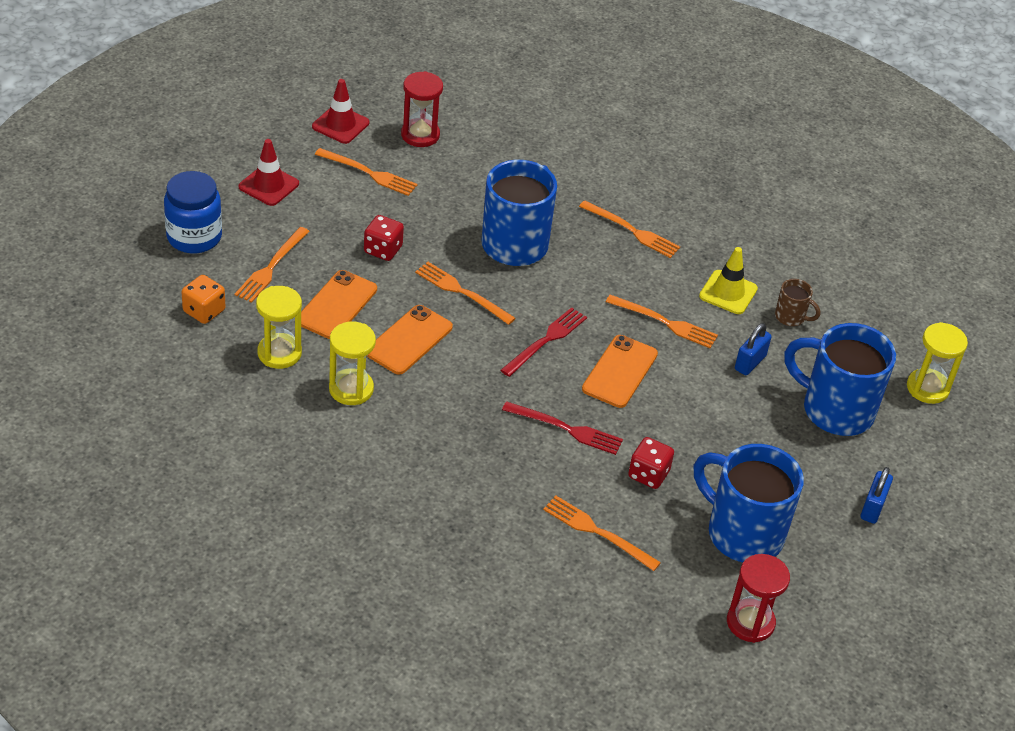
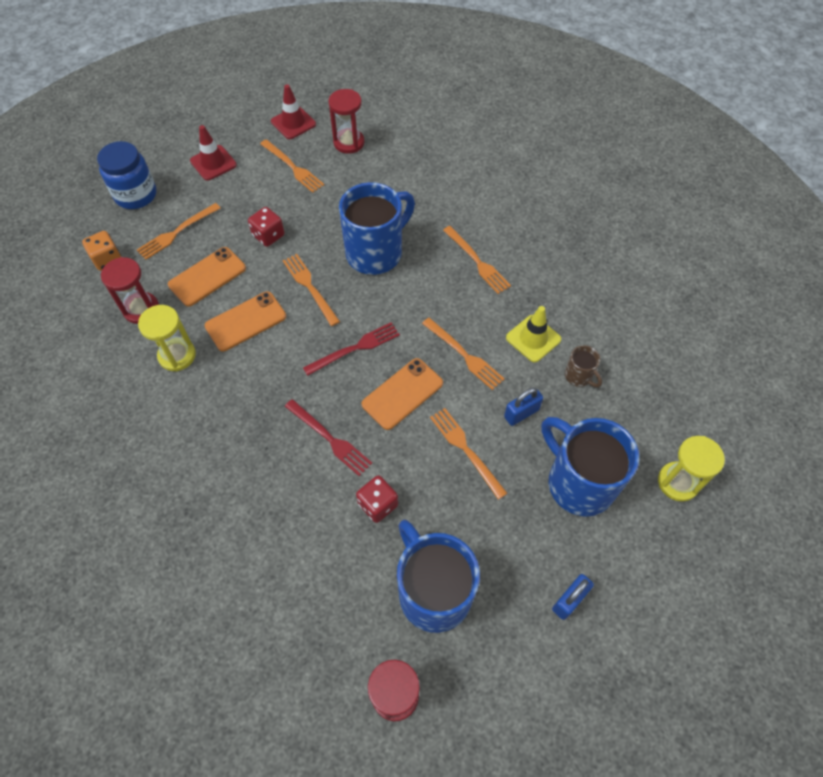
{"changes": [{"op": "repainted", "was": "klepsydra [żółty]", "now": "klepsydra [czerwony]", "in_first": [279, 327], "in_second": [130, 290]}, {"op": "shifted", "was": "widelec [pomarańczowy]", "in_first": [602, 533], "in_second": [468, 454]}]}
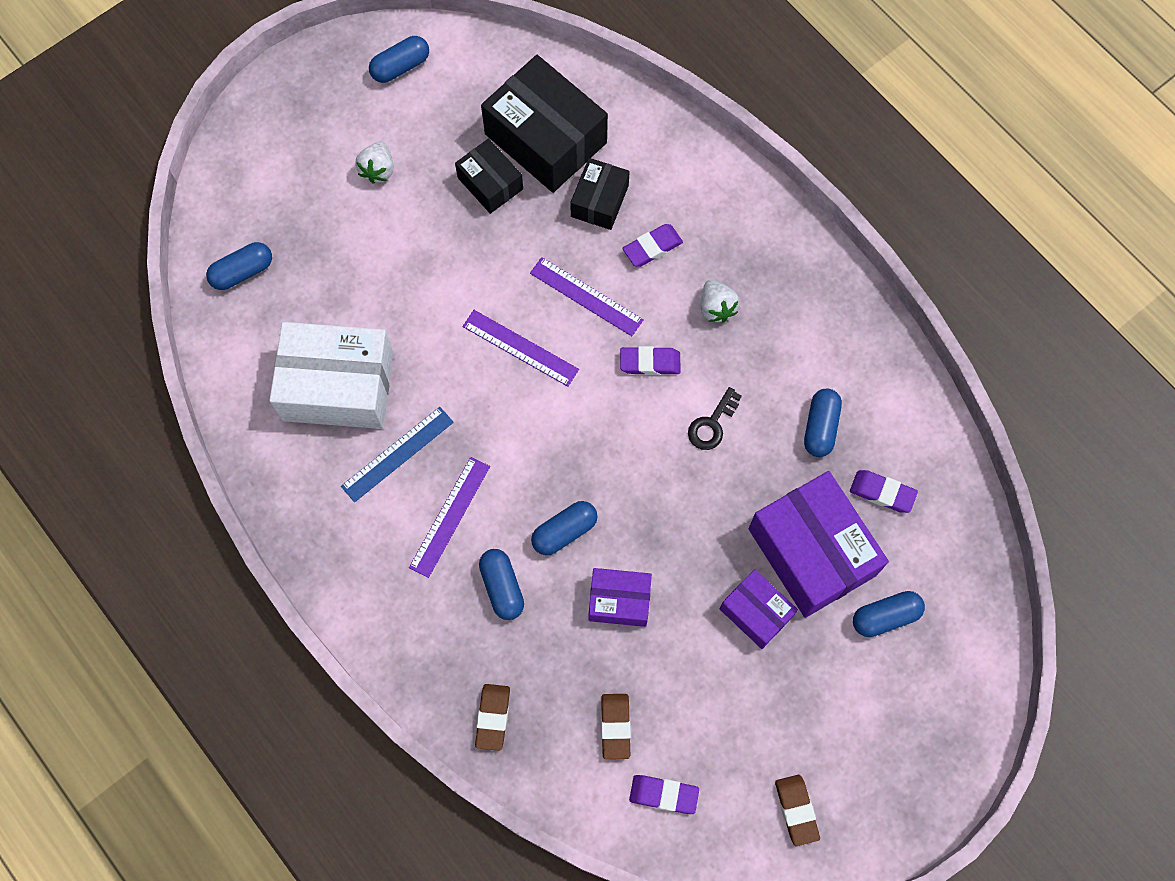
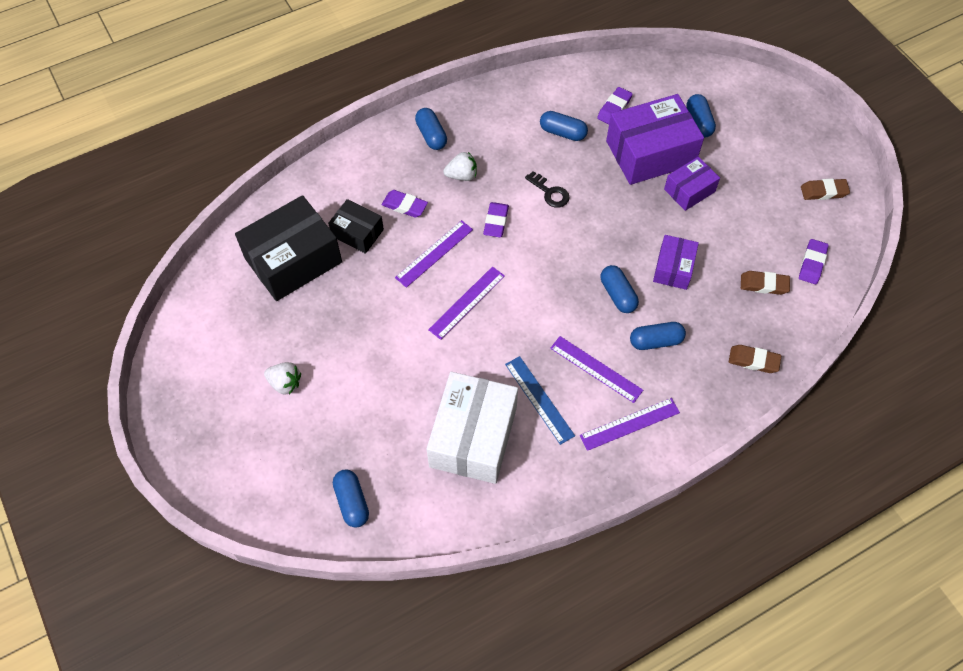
{"changes": [{"op": "shifted", "was": "kapsułka [niebieski]", "in_first": [399, 59], "in_second": [431, 129]}, {"op": "gone", "was": "pudełko [czarny]", "in_first": [489, 176]}, {"op": "rotated", "was": "gumka do mazania [fioletowy]", "in_first": [652, 245], "in_second": [405, 204], "clockwise": -45}, {"op": "new", "now": "linijka [fioletowy]", "in_second": [630, 424]}]}
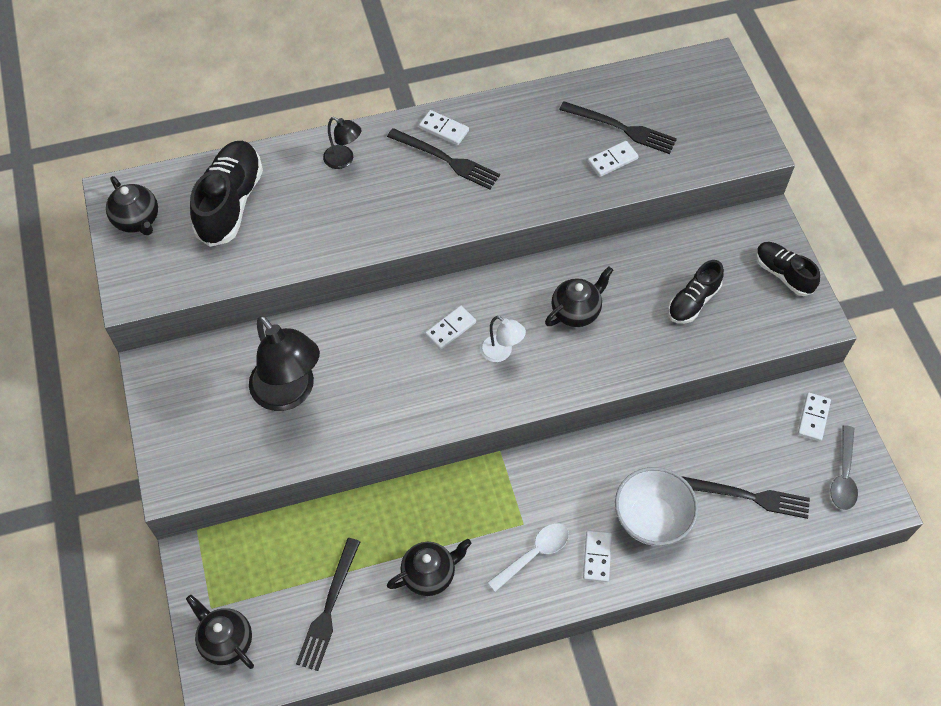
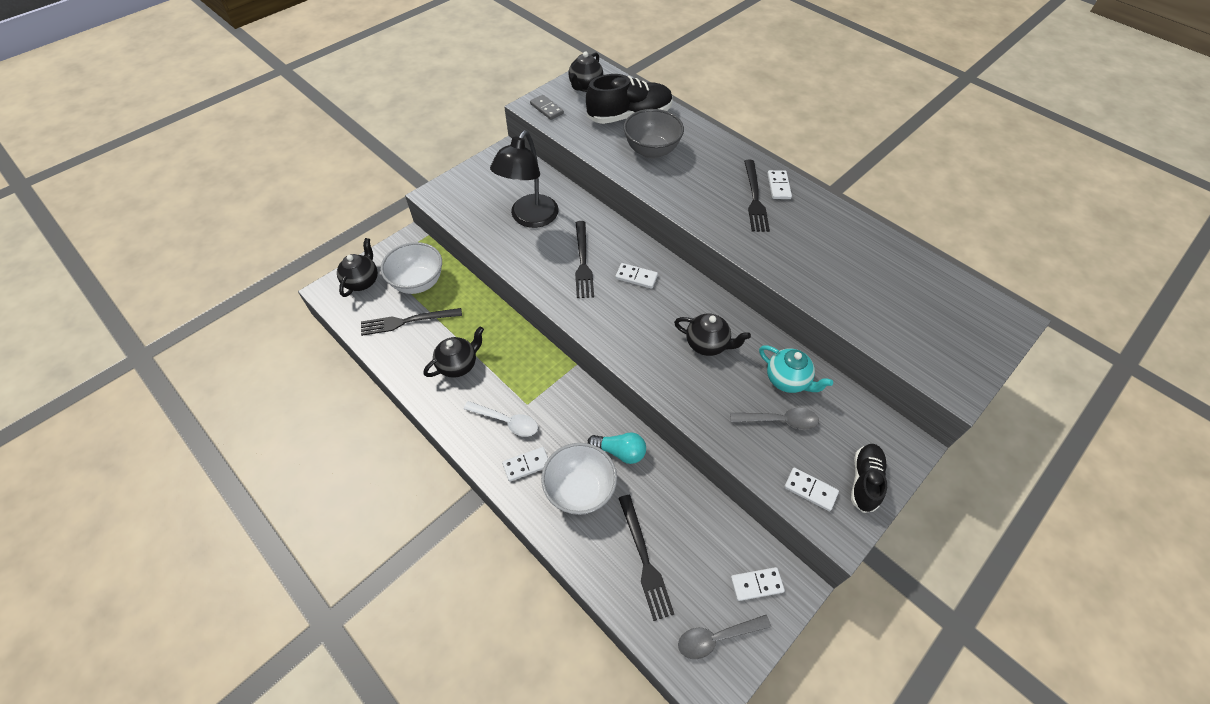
{"changes": [{"op": "gone", "was": "lampka [czarny]", "in_first": [342, 143]}, {"op": "rotated", "was": "imbryk [czarny]", "in_first": [429, 567], "in_second": [454, 352], "clockwise": -75}, {"op": "gone", "was": "lampka [biały]", "in_first": [503, 339]}, {"op": "shifted", "was": "widelec [czarny]", "in_first": [618, 127], "in_second": [584, 259]}, {"op": "shifted", "was": "kostka domina [biały]", "in_first": [613, 159], "in_second": [811, 489]}, {"op": "swapped", "was": "but [czarny]", "now": "łyżka [szary]", "in_first": [696, 291], "in_second": [774, 419]}, {"op": "new", "now": "miska [biały]", "in_second": [411, 268]}, {"op": "new", "now": "kostka domina [szary]", "in_second": [547, 107]}, {"op": "new", "now": "żarówka [turkusowy]", "in_second": [617, 448]}, {"op": "new", "now": "miska [szary]", "in_second": [654, 134]}, {"op": "new", "now": "imbryk [turkusowy]", "in_second": [796, 369]}]}
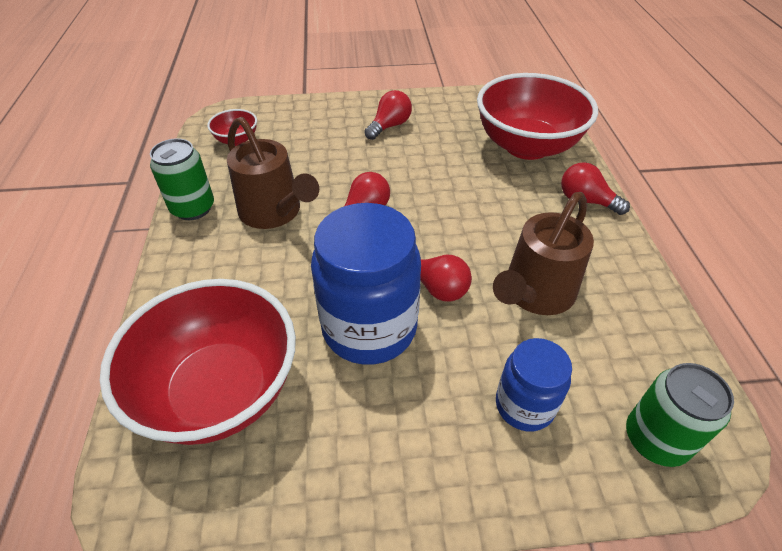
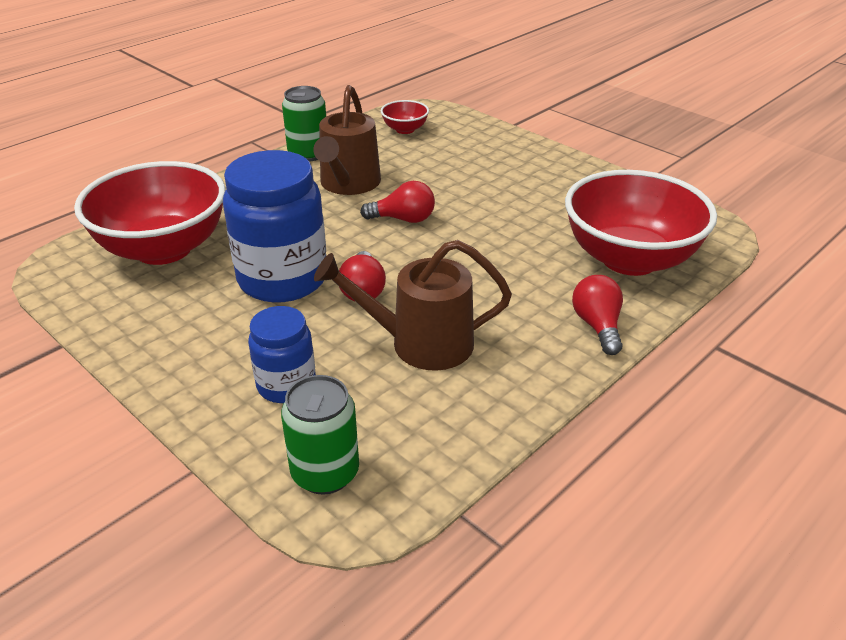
{"changes": [{"op": "gone", "was": "żarówka [czerwony]", "in_first": [388, 115]}]}
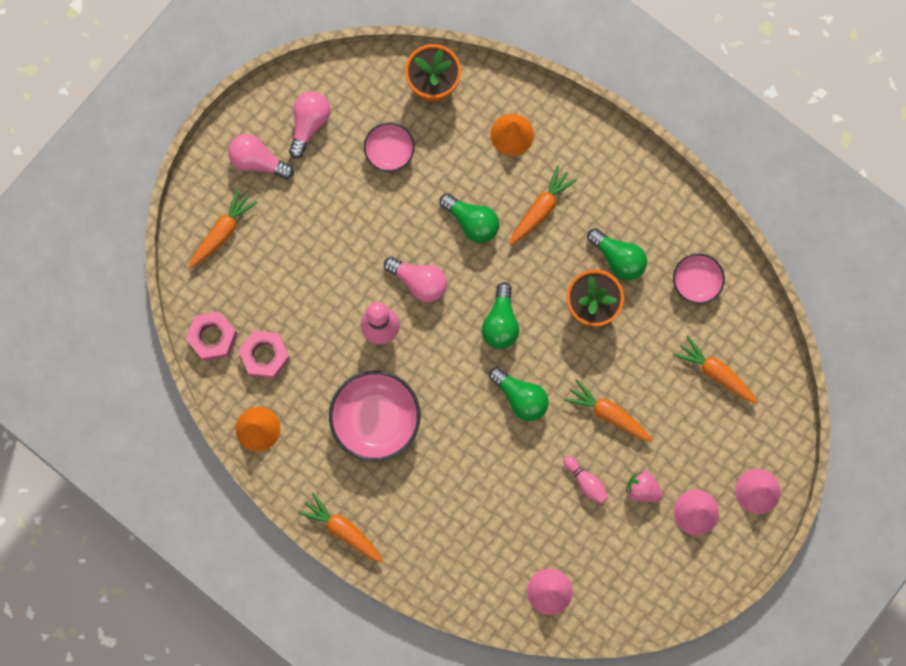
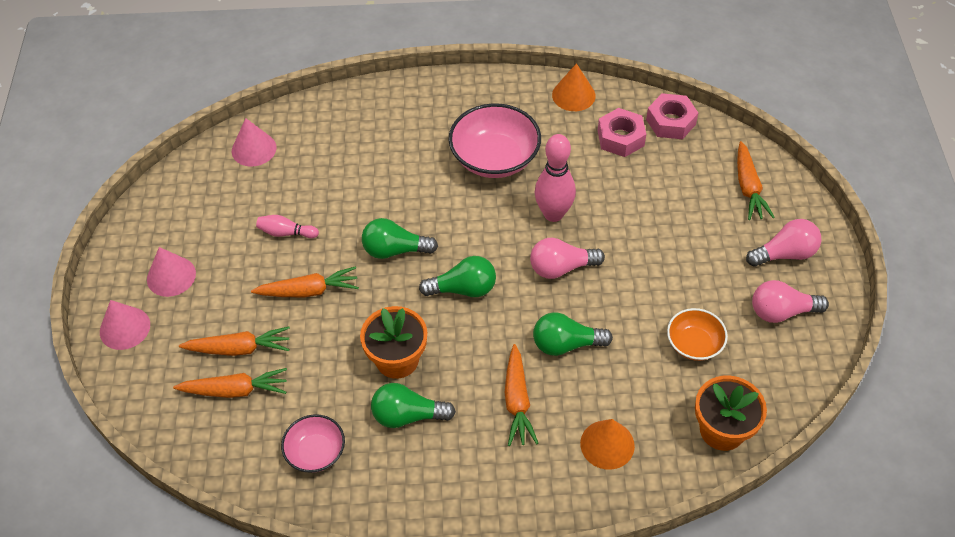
{"changes": [{"op": "rotated", "was": "żarówka [różowy]", "in_first": [309, 125], "in_second": [790, 301], "clockwise": 105}, {"op": "shifted", "was": "marchewka [pomarańczowy]", "in_first": [340, 528], "in_second": [234, 341]}, {"op": "repainted", "was": "miska [różowy]", "now": "miska [pomarańczowy]", "in_first": [389, 147], "in_second": [697, 334]}, {"op": "rotated", "was": "żarówka [zielony]", "in_first": [500, 315], "in_second": [457, 276], "clockwise": 120}, {"op": "gone", "was": "truskawka [różowy]", "in_first": [644, 486]}]}
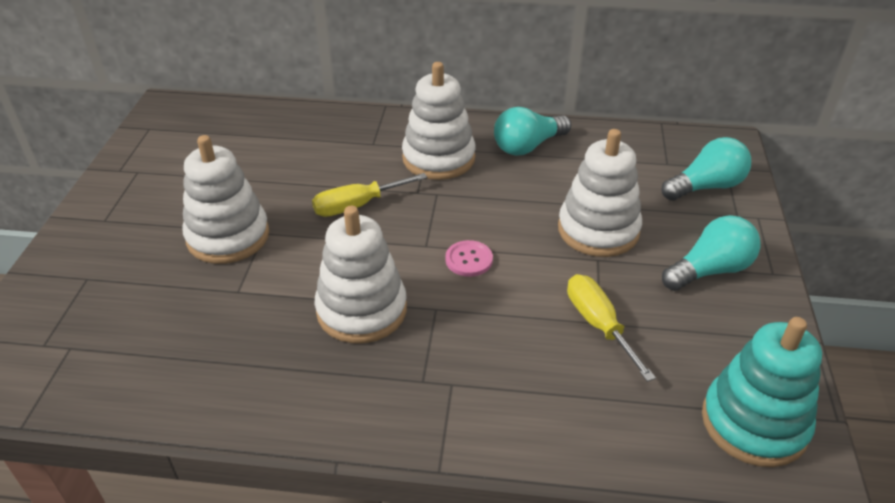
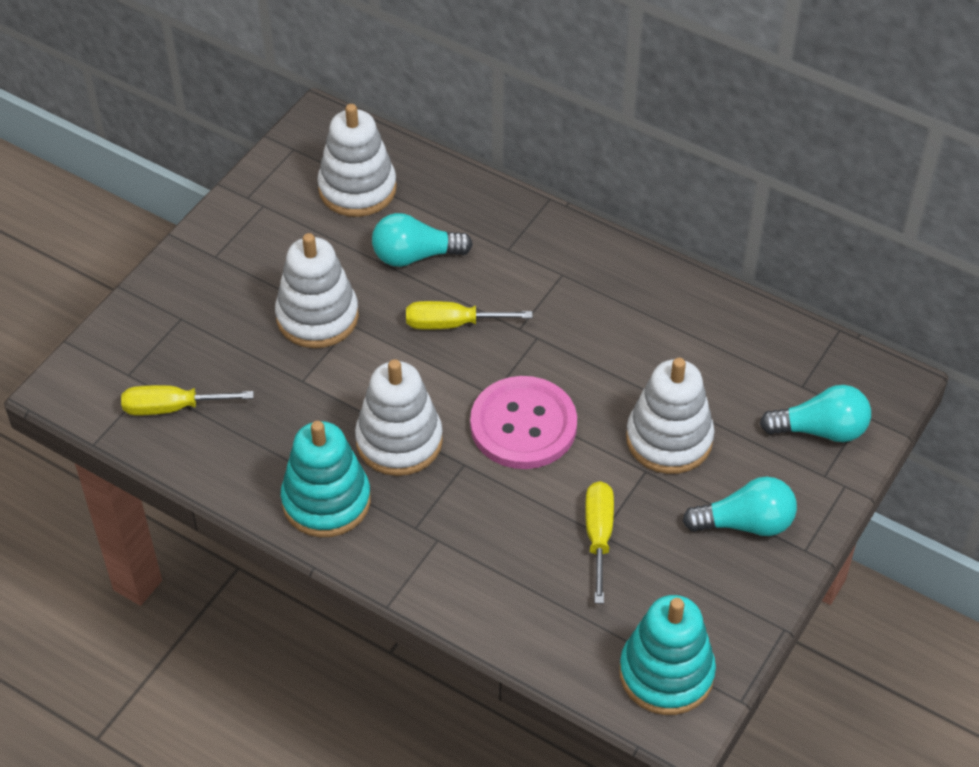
{"changes": [{"op": "shifted", "was": "zabawka nakładanka [biały]", "in_first": [439, 121], "in_second": [357, 160]}, {"op": "scaled", "was": "guzik [różowy]", "in_first": [469, 258], "in_second": [523, 422], "ratio": 2.21}, {"op": "shifted", "was": "żarówka [turkusowy]", "in_first": [532, 131], "in_second": [422, 240]}, {"op": "new", "now": "śrubokręt [żółty]", "in_second": [187, 400]}, {"op": "new", "now": "zabawka nakładanka [turkusowy]", "in_second": [326, 479]}]}
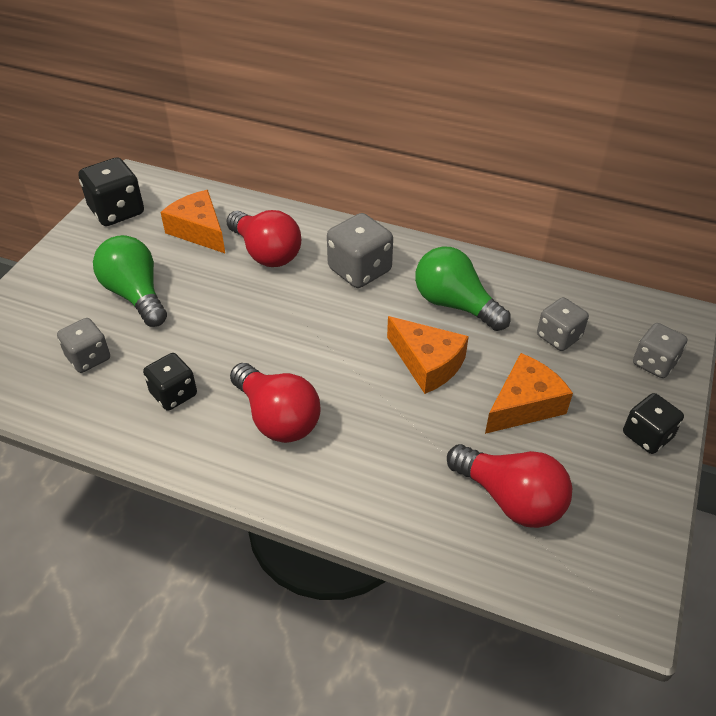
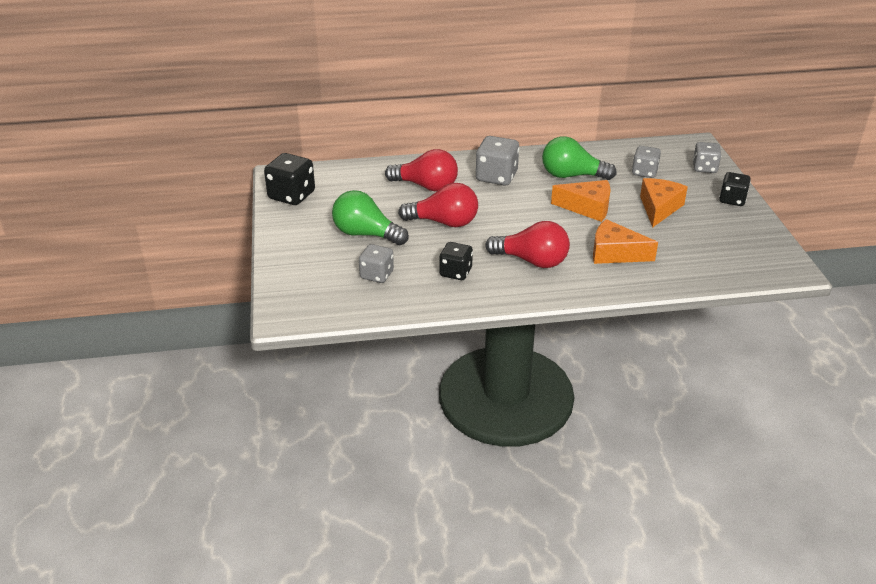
{"changes": [{"op": "shifted", "was": "ser [pomarańczowy]", "in_first": [192, 221], "in_second": [625, 241]}, {"op": "shifted", "was": "żarówka [czerwony]", "in_first": [509, 486], "in_second": [438, 205]}]}
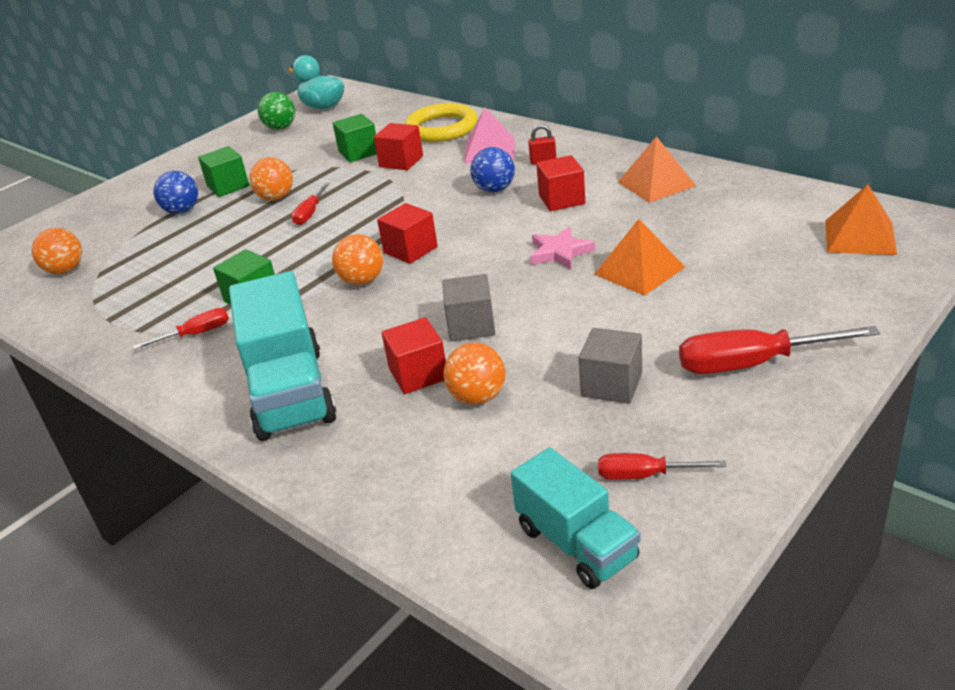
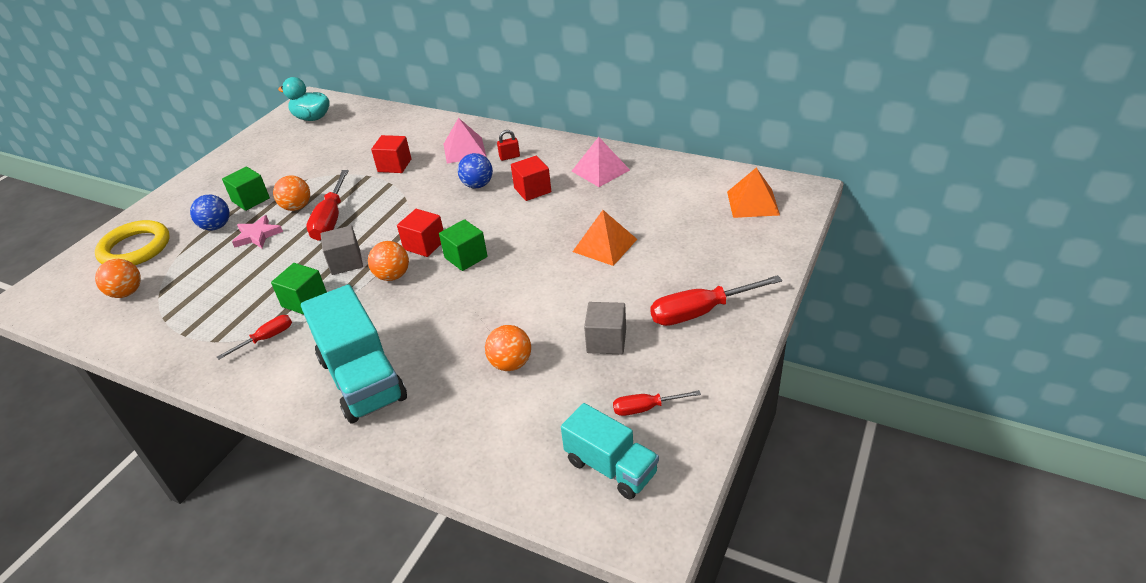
{"changes": [{"op": "gone", "was": "piłka [zielony]", "in_first": [276, 111]}, {"op": "scaled", "was": "śrubokręt [czerwony]", "in_first": [310, 204], "in_second": [327, 205], "ratio": 1.77}, {"op": "shifted", "was": "sześcian [zielony]", "in_first": [355, 138], "in_second": [463, 245]}, {"op": "gone", "was": "sześcian [czerwony]", "in_first": [414, 355]}, {"op": "shifted", "was": "pierścień [żółty]", "in_first": [441, 122], "in_second": [132, 242]}, {"op": "shifted", "was": "sześcian [szary]", "in_first": [468, 307], "in_second": [341, 250]}, {"op": "shifted", "was": "gwiazda [różowy]", "in_first": [562, 248], "in_second": [257, 231]}, {"op": "repainted", "was": "piramida [pomarańczowy]", "now": "piramida [różowy]", "in_first": [657, 169], "in_second": [601, 162]}]}
